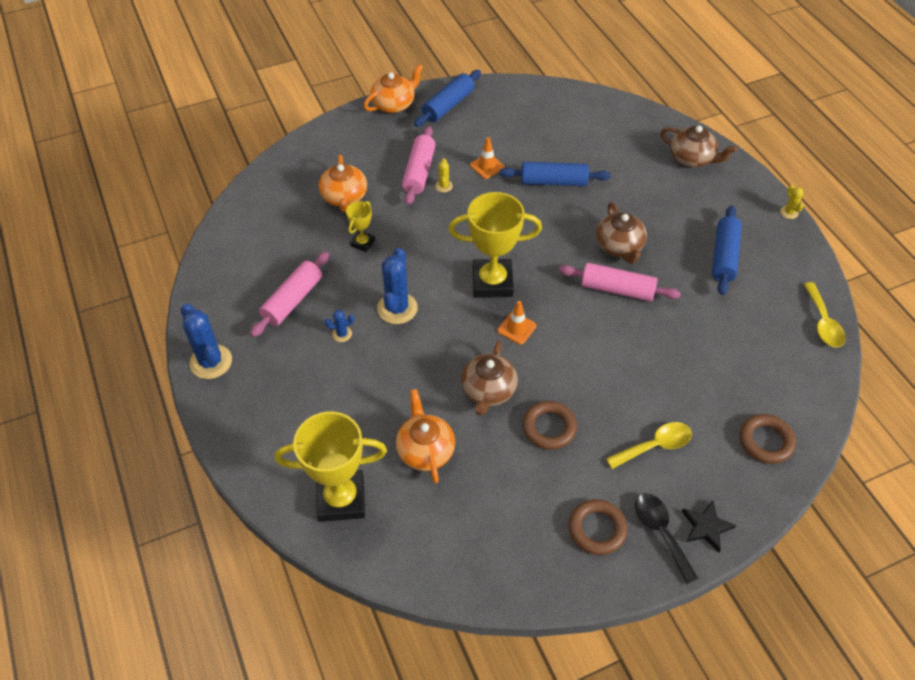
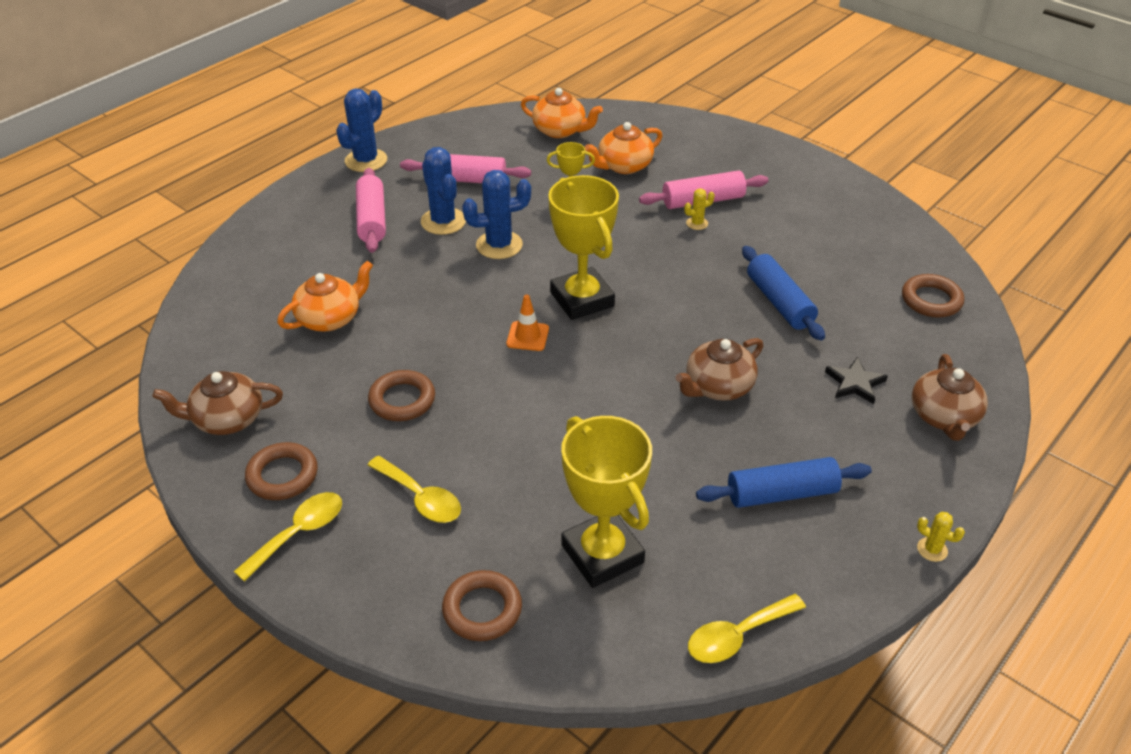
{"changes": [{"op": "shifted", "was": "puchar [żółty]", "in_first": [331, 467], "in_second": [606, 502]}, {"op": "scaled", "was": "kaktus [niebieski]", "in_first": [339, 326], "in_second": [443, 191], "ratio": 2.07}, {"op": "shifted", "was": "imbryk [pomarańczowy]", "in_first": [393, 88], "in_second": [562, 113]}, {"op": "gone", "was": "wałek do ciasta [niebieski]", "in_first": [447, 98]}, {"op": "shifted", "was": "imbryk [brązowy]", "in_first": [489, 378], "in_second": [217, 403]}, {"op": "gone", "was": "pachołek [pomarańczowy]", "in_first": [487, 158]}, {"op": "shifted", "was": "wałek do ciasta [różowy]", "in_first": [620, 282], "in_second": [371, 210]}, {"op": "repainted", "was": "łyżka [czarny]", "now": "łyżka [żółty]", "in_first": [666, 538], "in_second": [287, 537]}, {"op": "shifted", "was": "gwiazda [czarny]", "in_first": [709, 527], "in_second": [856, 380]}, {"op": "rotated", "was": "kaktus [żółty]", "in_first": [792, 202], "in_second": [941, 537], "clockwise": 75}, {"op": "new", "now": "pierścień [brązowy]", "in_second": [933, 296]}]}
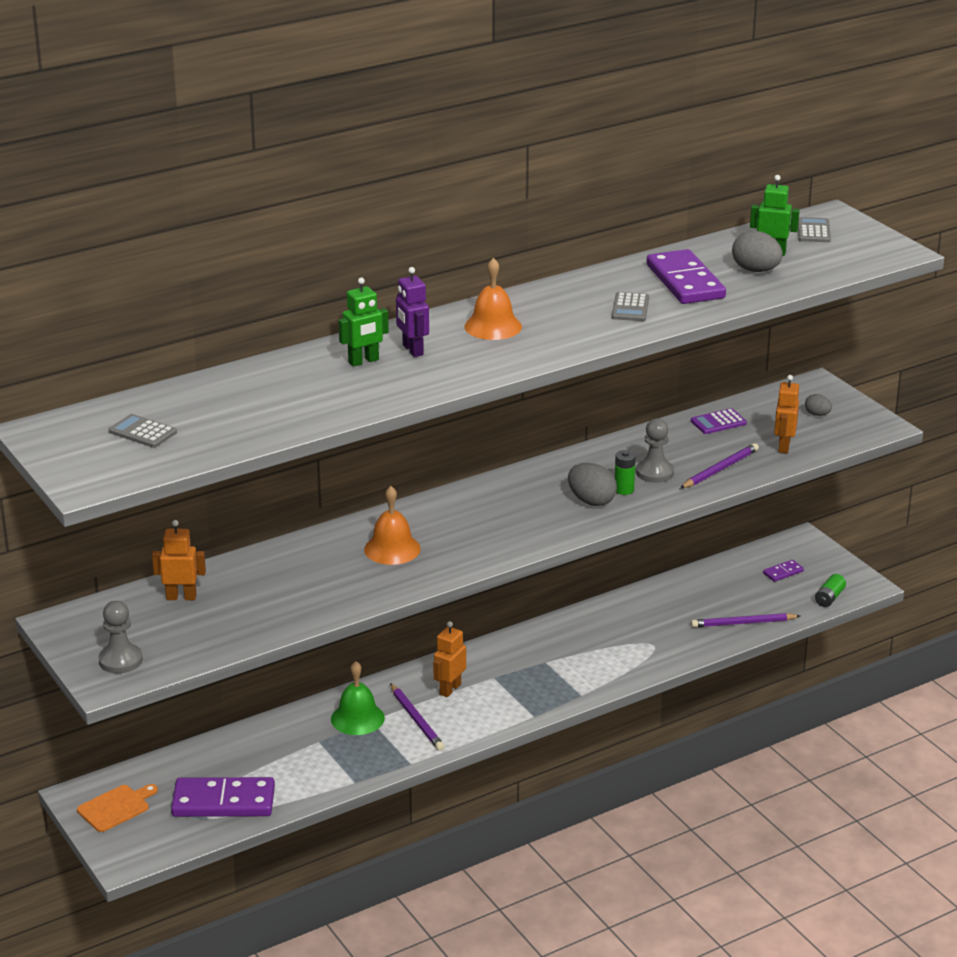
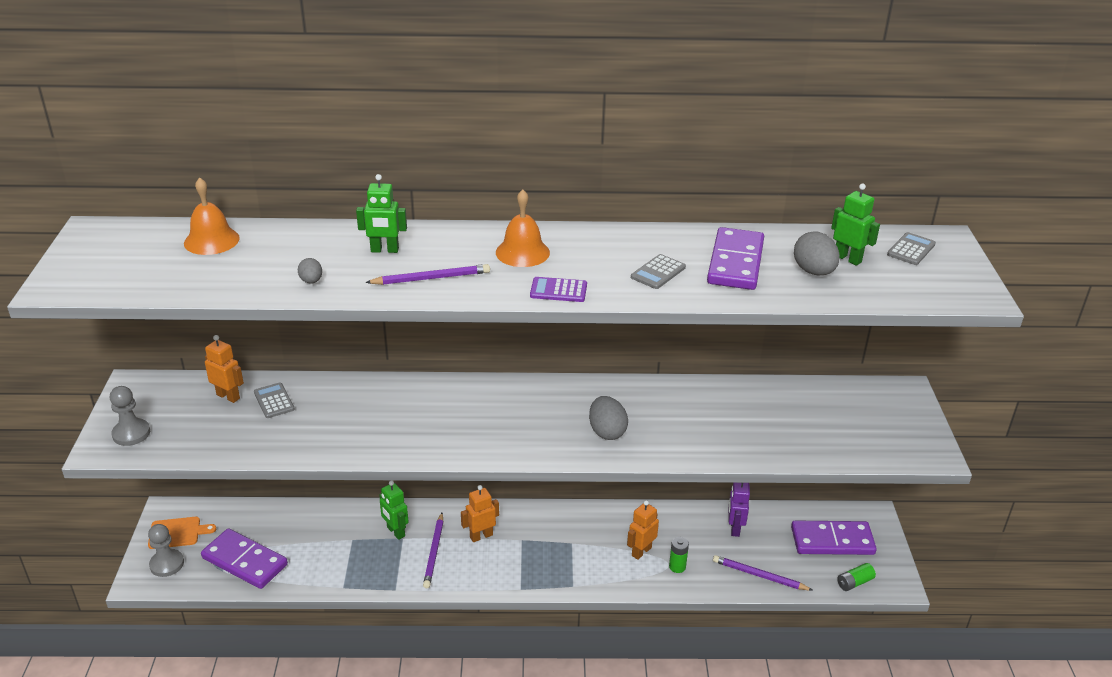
{"changes": [{"op": "shifted", "was": "kalkulator [szary]", "in_first": [143, 431], "in_second": [274, 400]}, {"op": "swapped", "was": "dzwonek [zielony]", "now": "robot [zielony]", "in_first": [358, 698], "in_second": [394, 510]}, {"op": "shifted", "was": "dzwonek [pomarańczowy]", "in_first": [392, 525], "in_second": [212, 216]}, {"op": "shifted", "was": "robot [fioletowy]", "in_first": [412, 312], "in_second": [739, 510]}, {"op": "shifted", "was": "bateria [zielony]", "in_first": [625, 472], "in_second": [679, 555]}, {"op": "shifted", "was": "pionek [szary]", "in_first": [655, 450], "in_second": [166, 550]}, {"op": "shifted", "was": "ołówek [fioletowy]", "in_first": [719, 466], "in_second": [427, 274]}, {"op": "shifted", "was": "kalkulator [fioletowy]", "in_first": [719, 421], "in_second": [558, 289]}, {"op": "scaled", "was": "kostka domina [fioletowy]", "in_first": [783, 571], "in_second": [834, 538], "ratio": 2.26}, {"op": "shifted", "was": "robot [pomarańczowy]", "in_first": [786, 414], "in_second": [643, 530]}, {"op": "shifted", "was": "jajko [szary]", "in_first": [818, 405], "in_second": [310, 271]}]}
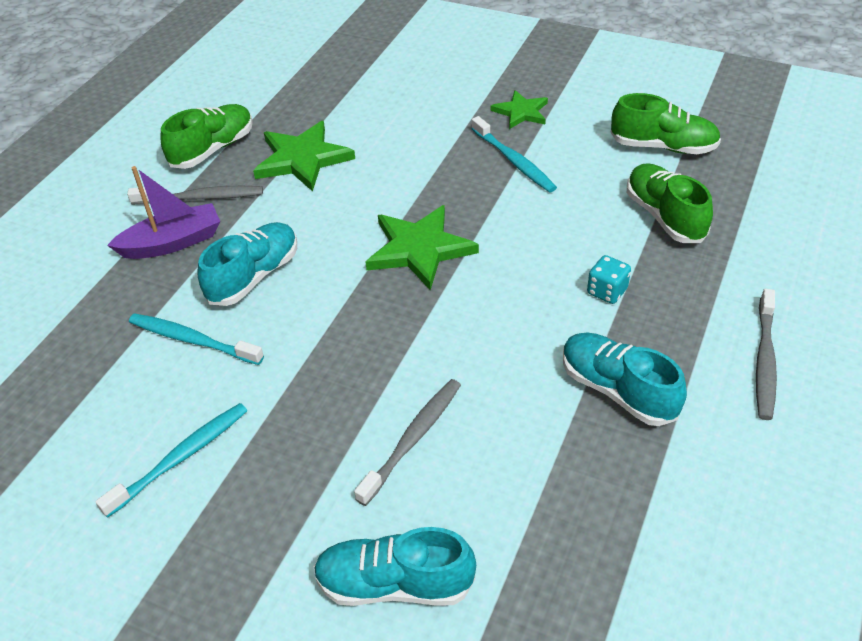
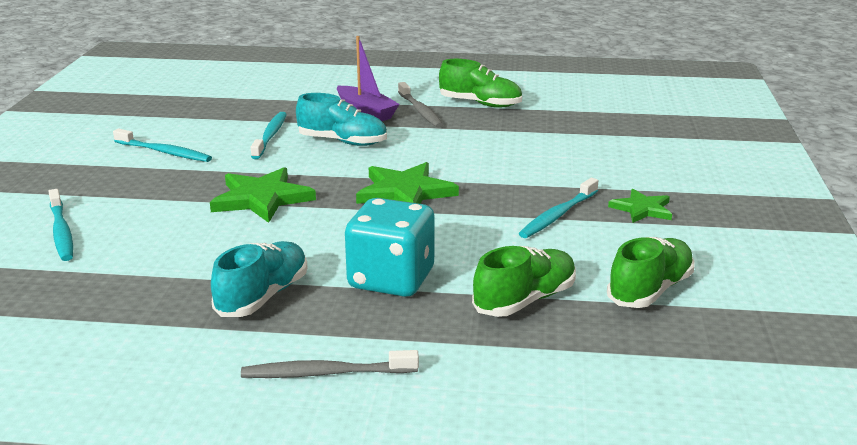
{"changes": [{"op": "shifted", "was": "gwiazda [zielony]", "in_first": [304, 156], "in_second": [263, 195]}, {"op": "swapped", "was": "but [turkusowy]", "now": "szczoteczka do zębów [turkusowy]", "in_first": [394, 566], "in_second": [60, 225]}, {"op": "gone", "was": "szczoteczka do zębów [szary]", "in_first": [407, 442]}, {"op": "scaled", "was": "kostka do gry [turkusowy]", "in_first": [609, 279], "in_second": [390, 247], "ratio": 2.21}, {"op": "rotated", "was": "but [zielony]", "in_first": [666, 123], "in_second": [650, 272], "clockwise": -135}]}
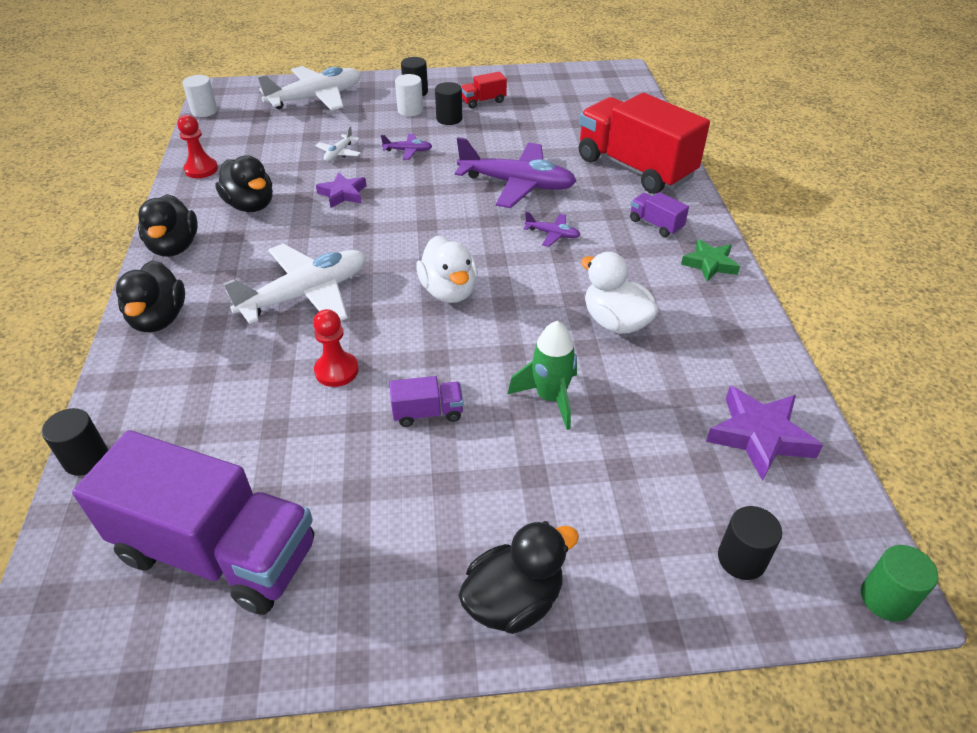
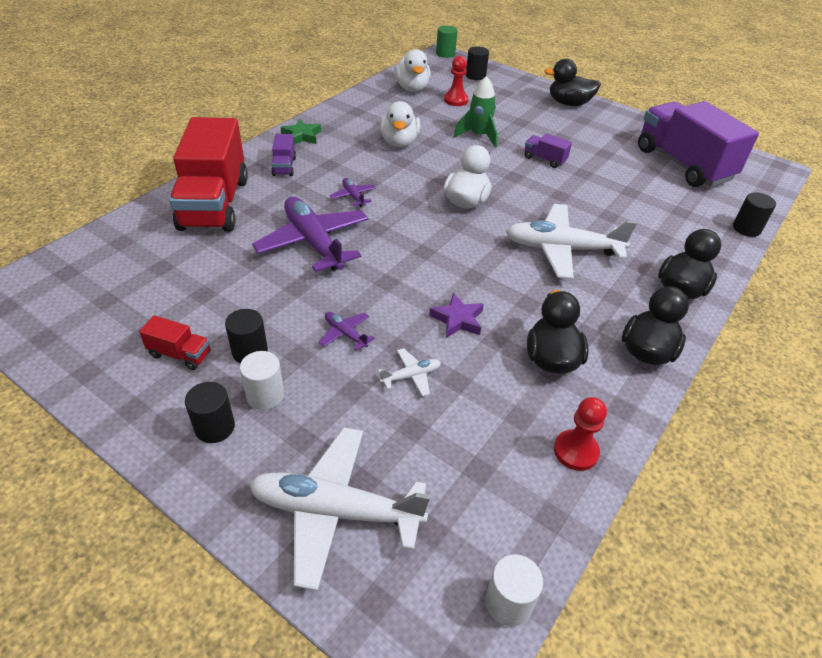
{"changes": [{"op": "shifted", "was": "pionek [czerwony]", "in_first": [336, 348], "in_second": [456, 81]}, {"op": "swapped", "was": "gwiazda [fioletowy]", "now": "kaczka [biały]", "in_first": [764, 433], "in_second": [412, 70]}]}
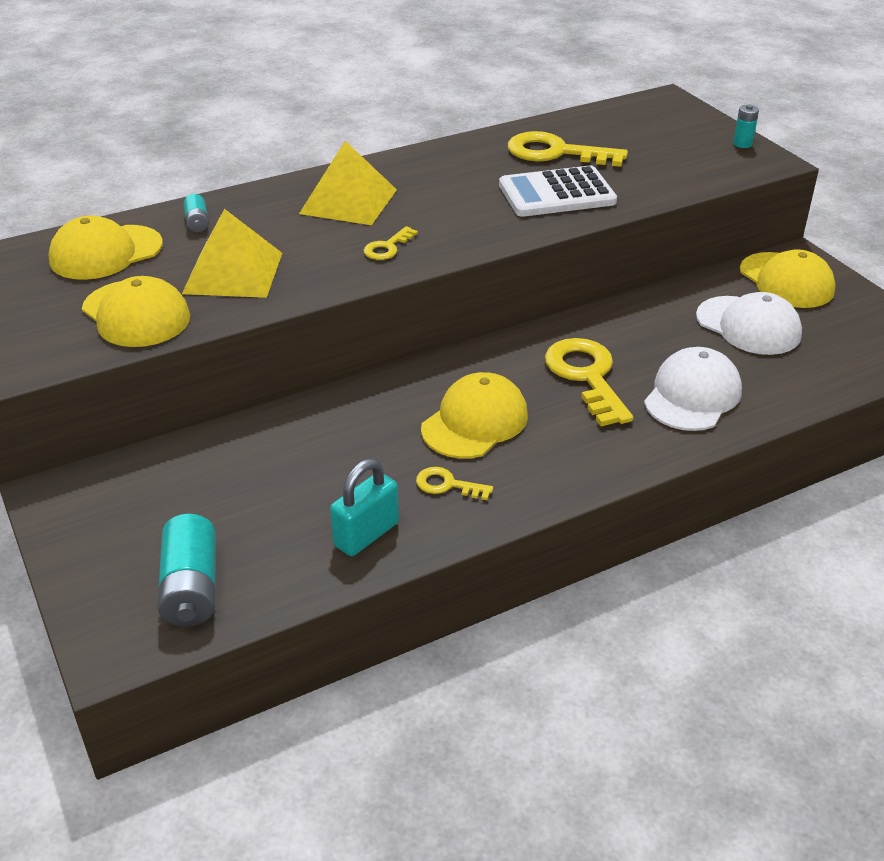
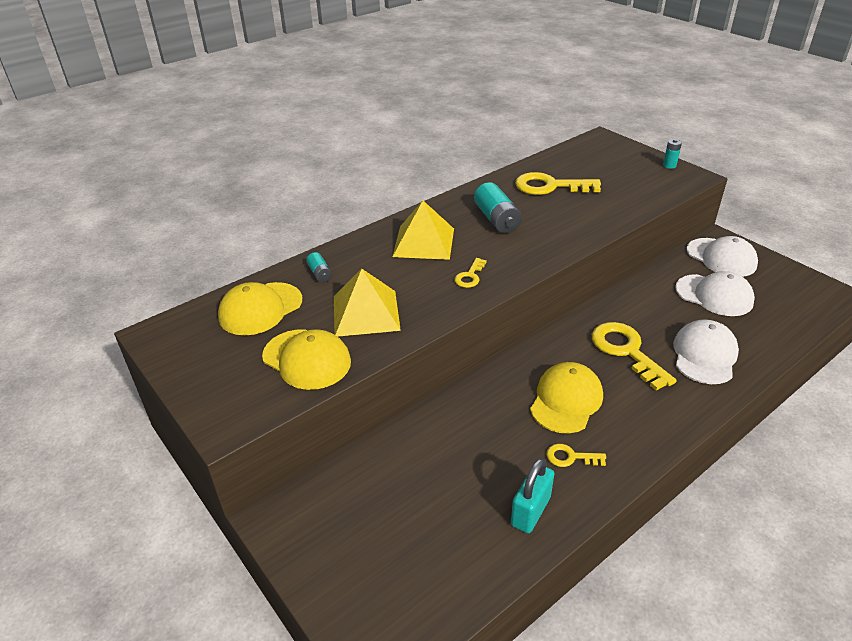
{"changes": [{"op": "shifted", "was": "bateria [turkusowy]", "in_first": [186, 570], "in_second": [498, 207]}, {"op": "gone", "was": "kalkulator [biały]", "in_first": [558, 191]}, {"op": "repainted", "was": "czapka [żółty]", "now": "czapka [biały]", "in_first": [788, 278], "in_second": [722, 256]}]}
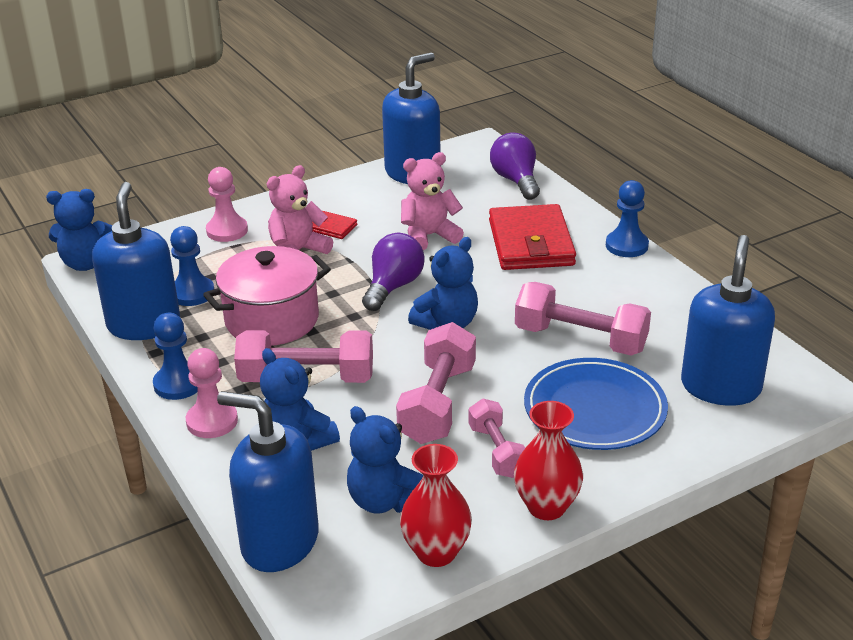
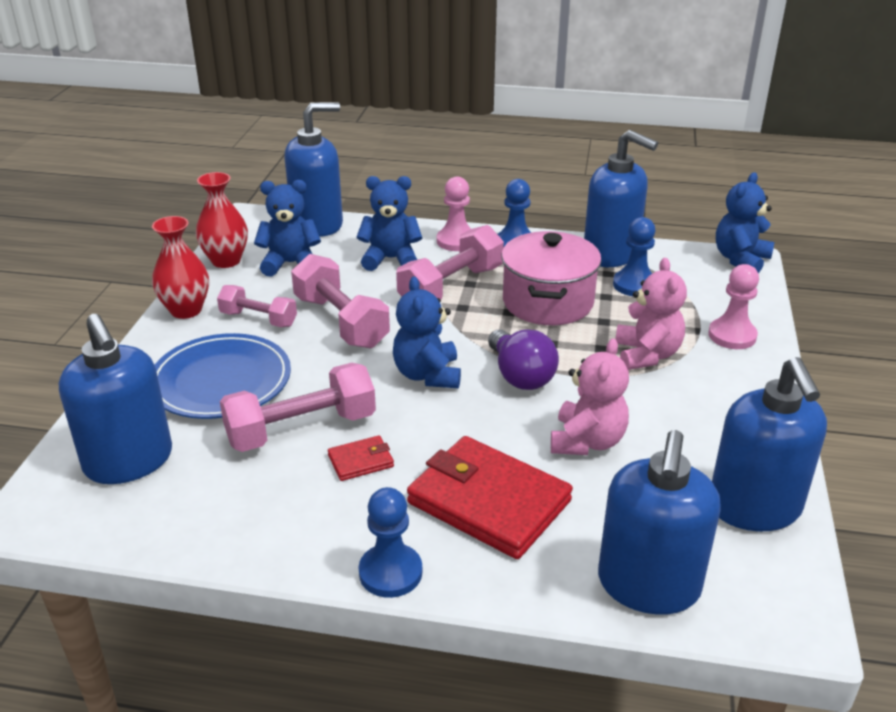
{"changes": [{"op": "shifted", "was": "portfel [czerwony]", "in_first": [334, 225], "in_second": [361, 458]}, {"op": "swapped", "was": "żarówka [fioletowy]", "now": "dozownik mydła [niebieski]", "in_first": [515, 166], "in_second": [659, 522]}]}
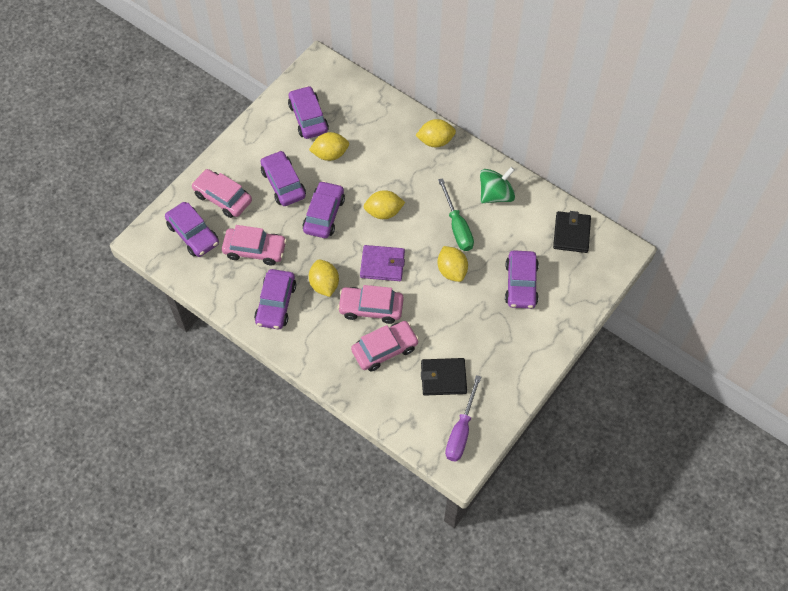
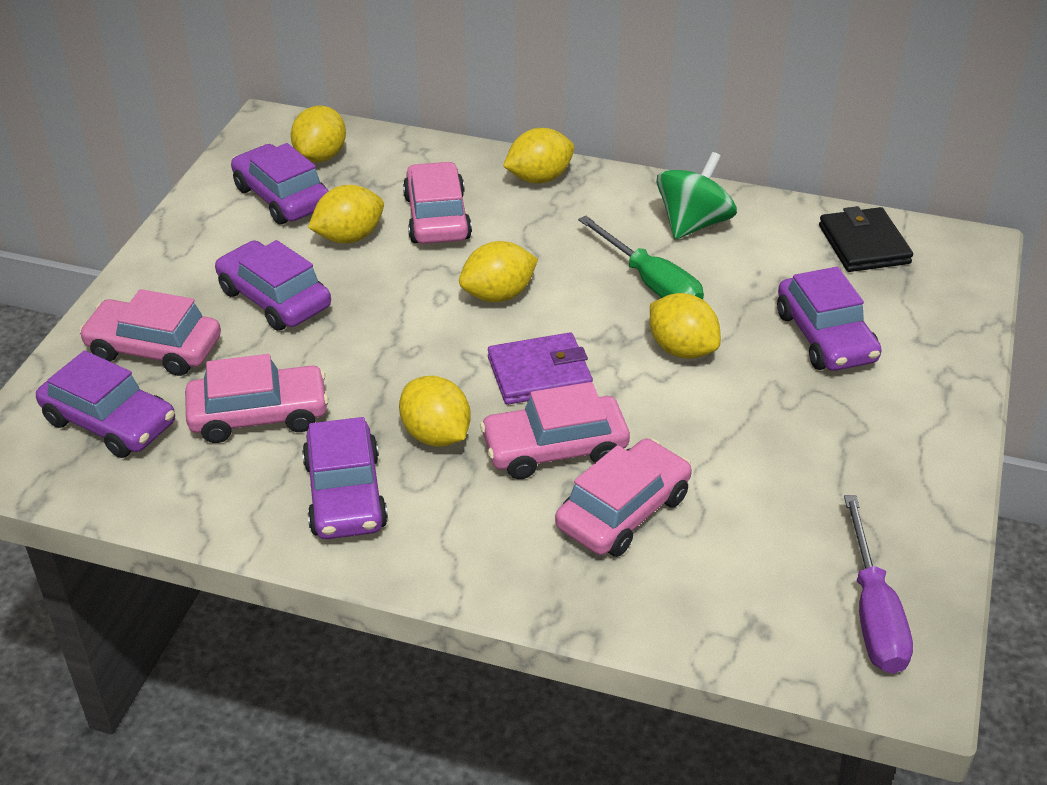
{"changes": [{"op": "gone", "was": "samochód [fioletowy]", "in_first": [324, 209]}, {"op": "gone", "was": "portfel [czarny]", "in_first": [444, 377]}, {"op": "new", "now": "cytryna [żółty]", "in_second": [318, 134]}, {"op": "new", "now": "samochód [różowy]", "in_second": [437, 202]}]}
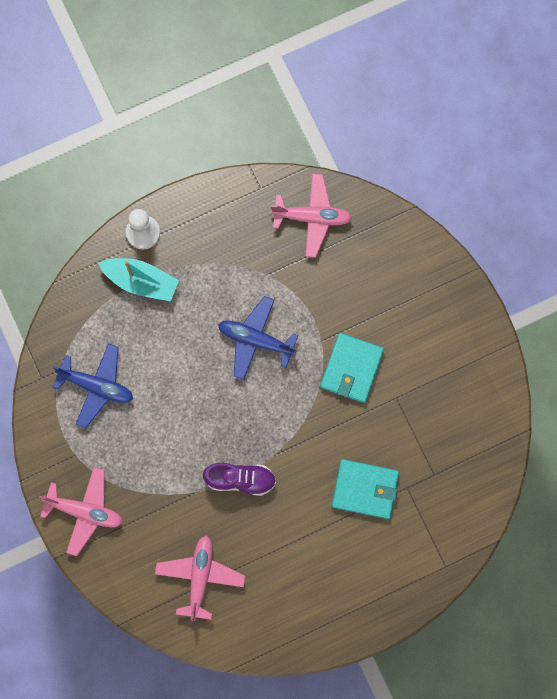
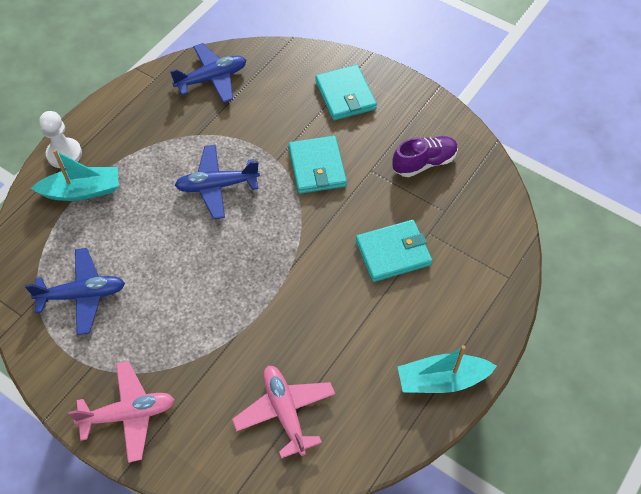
{"changes": [{"op": "shifted", "was": "but [fioletowy]", "in_first": [239, 479], "in_second": [425, 156]}, {"op": "repainted", "was": "samolot [różowy]", "now": "samolot [niebieski]", "in_first": [311, 215], "in_second": [208, 73]}, {"op": "new", "now": "portfel [turkusowy]", "in_second": [346, 92]}, {"op": "new", "now": "łódka [turkusowy]", "in_second": [447, 369]}]}
